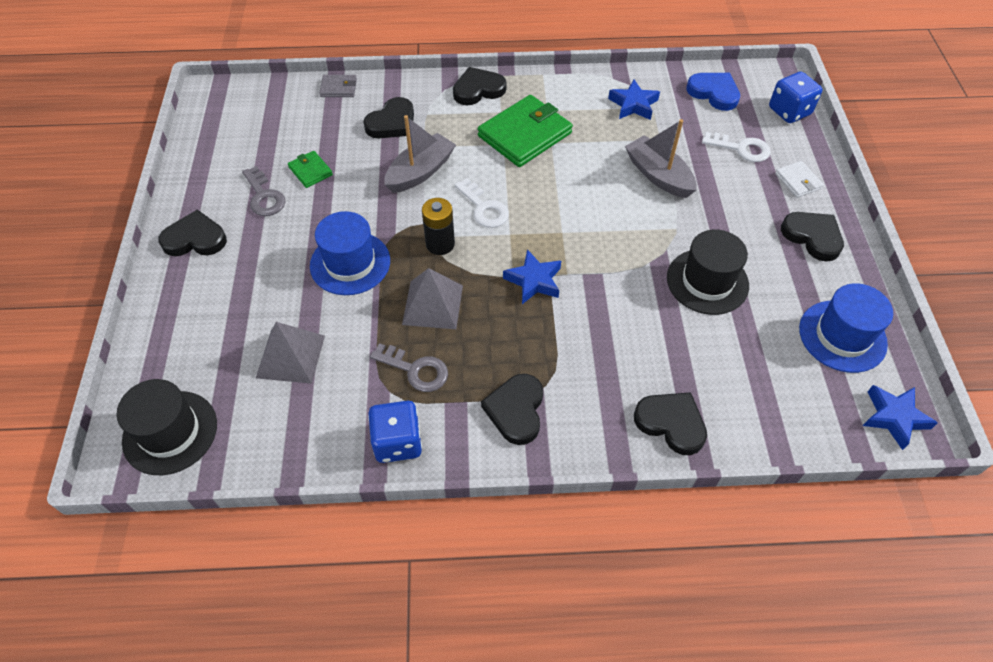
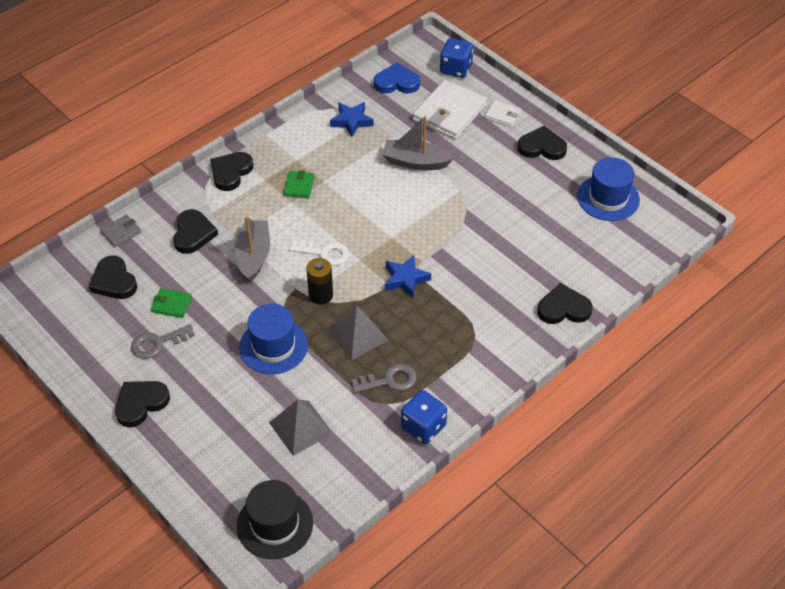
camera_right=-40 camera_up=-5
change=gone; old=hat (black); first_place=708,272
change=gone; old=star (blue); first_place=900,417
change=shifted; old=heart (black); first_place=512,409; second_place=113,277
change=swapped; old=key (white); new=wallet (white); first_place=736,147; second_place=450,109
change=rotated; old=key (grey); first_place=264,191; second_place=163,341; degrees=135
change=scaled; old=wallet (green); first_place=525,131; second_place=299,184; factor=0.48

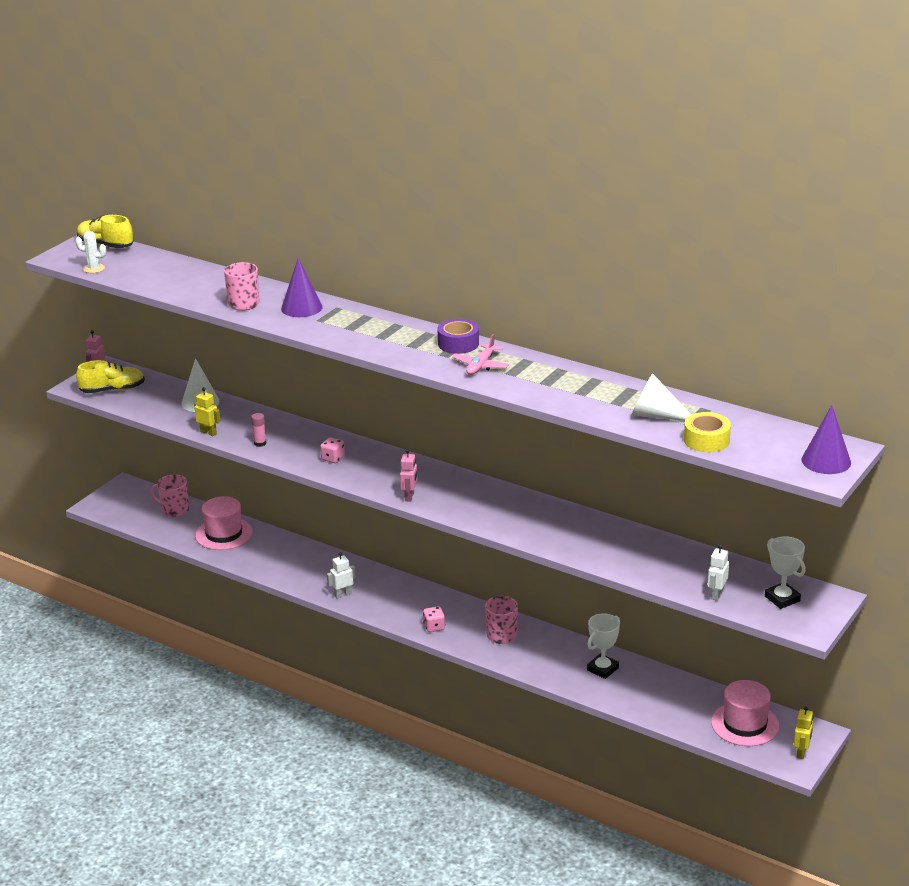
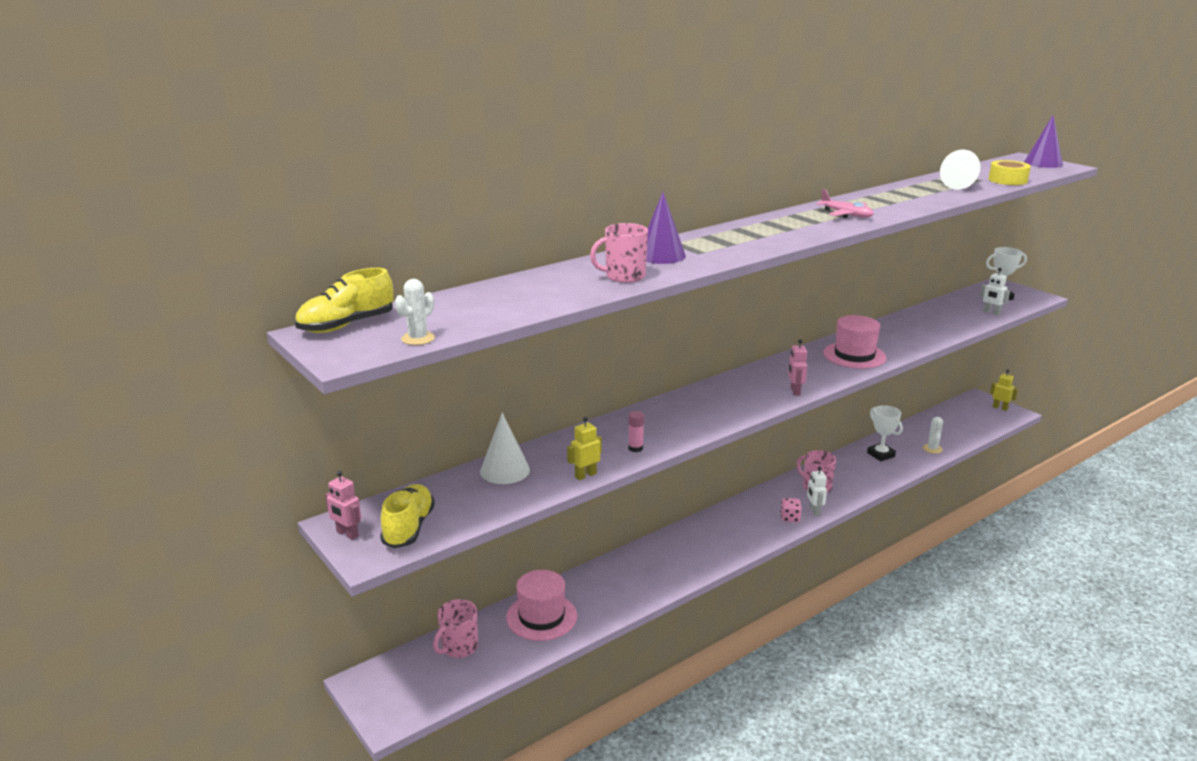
camera_right=-70 camera_up=-5
change=gone; old=dice (pink); first_place=332,450
change=gone; old=tape (purple); first_place=458,336
change=new; new=cactus (white); second_place=933,435
change=shifted; old=robot (white); first_place=341,575; second_place=817,491
change=shifted; old=hat (pink); first_place=745,713; second_place=855,342
change=rotated; old=robot (pink); first_place=409,475; second_place=797,367; degrees=-120

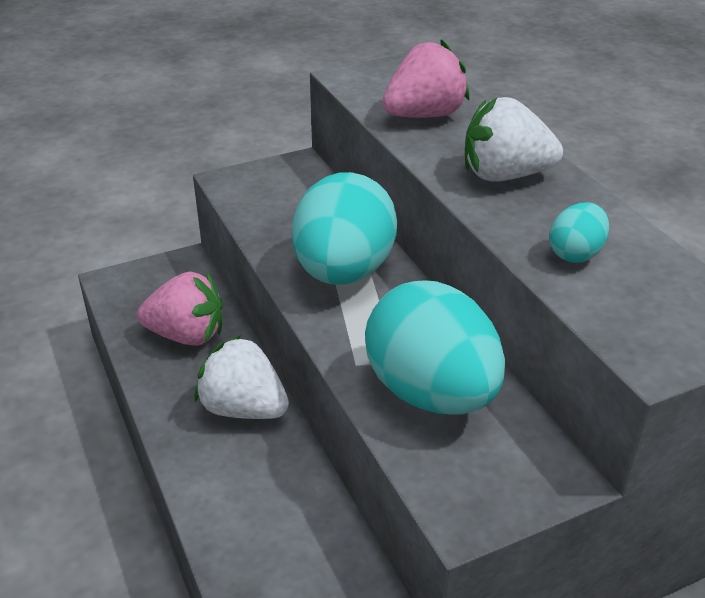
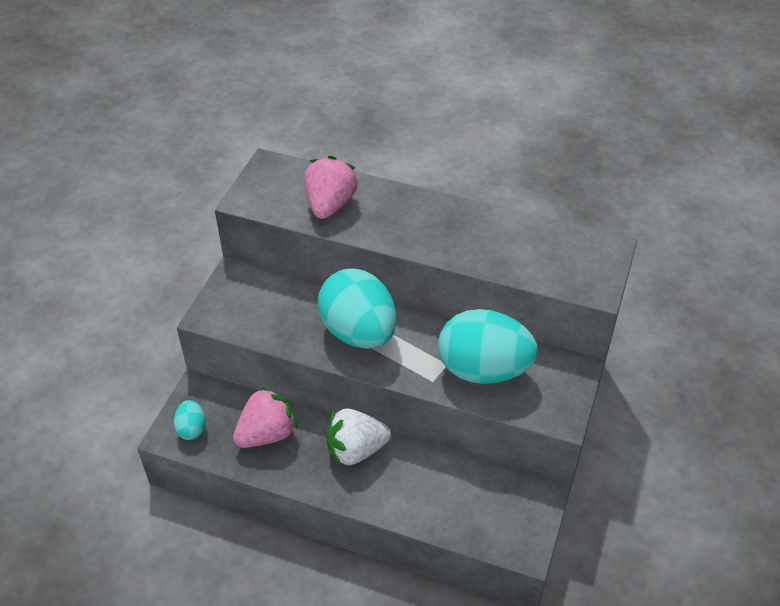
camera_right=-45 camera_up=10
change=gone; old=strawberry (white); first_place=514,139
change=shifted; old=egg (turquoise); first_place=579,232; second_place=190,420

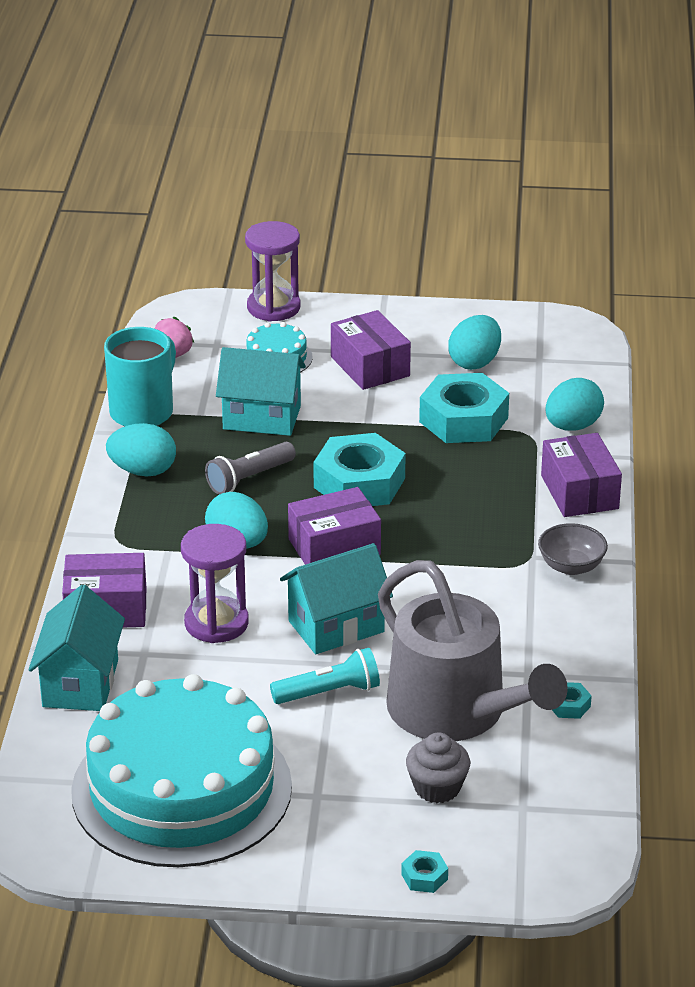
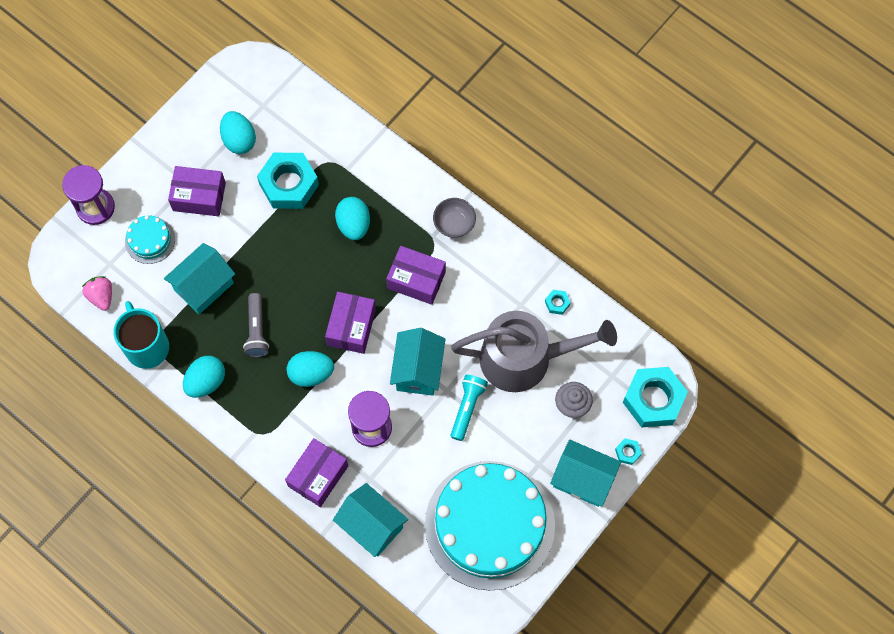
camera_right=-55 camera_up=35
change=new; new=house (turquoise); second_place=585,473
change=shifted; old=nut (turquoise); first_place=359,469; second_place=655,397
change=shifted; old=box (purple); first_place=581,475; second_place=416,275
change=shifted; old=egg (turquoise); first_place=574,404; second_place=352,218

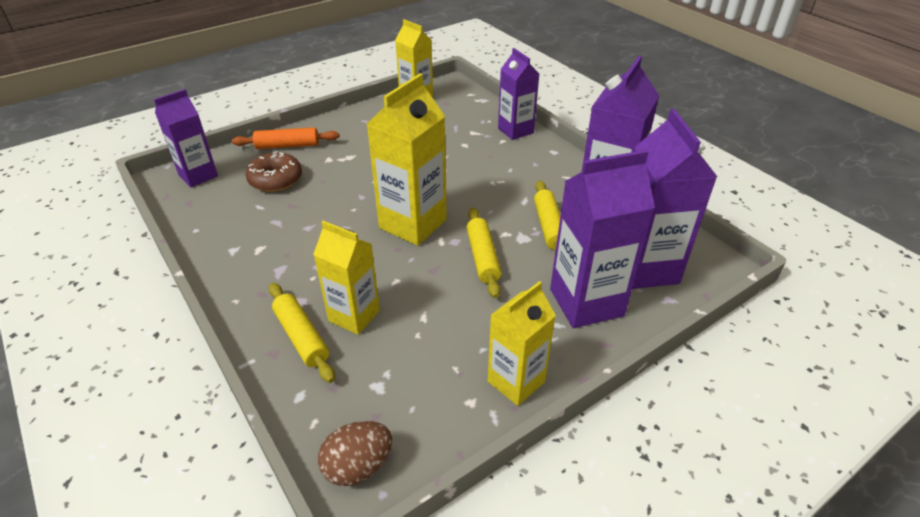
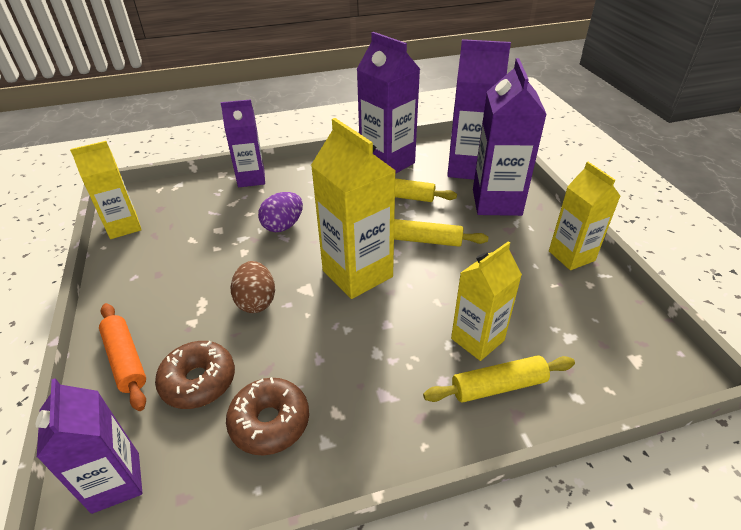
camera_right=-70 camera_up=0
change=new; new=donut (brown); second_place=267,416
change=new; new=egg (purple); second_place=280,212
change=shifted; old=egg (brown); first_place=355,453; second_place=253,287
change=rotated; old=rolling pin (orange); first_place=285,138; second_place=122,357; degrees=-45

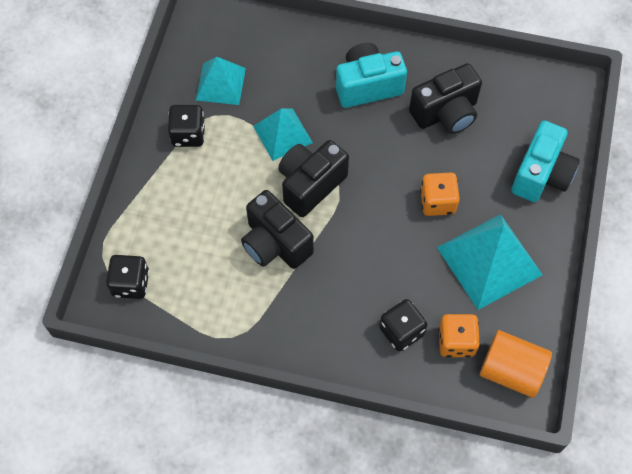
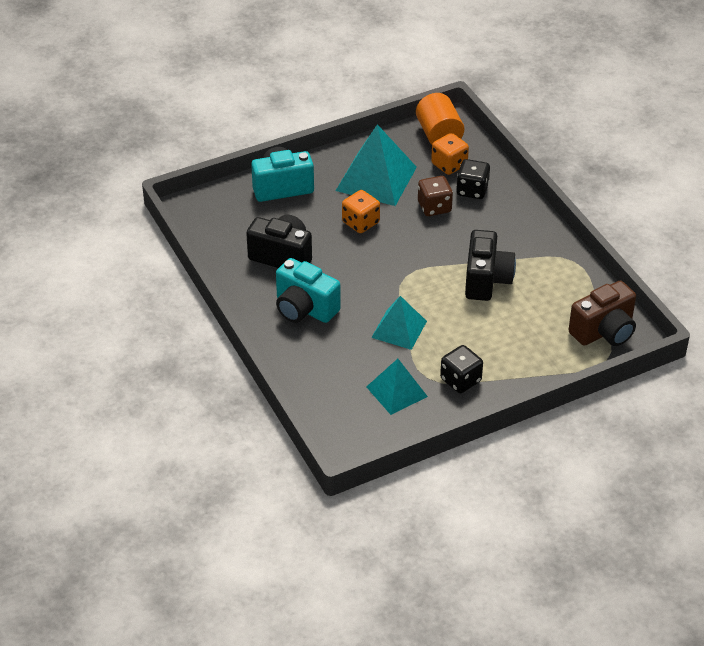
camera_right=-130 camera_up=-20
change=gone; old=camera (black); first_place=313,178
change=new; new=dice (brown); second_place=435,196
change=swapped; old=dice (black); new=camera (brown); first_place=127,277; second_place=602,313

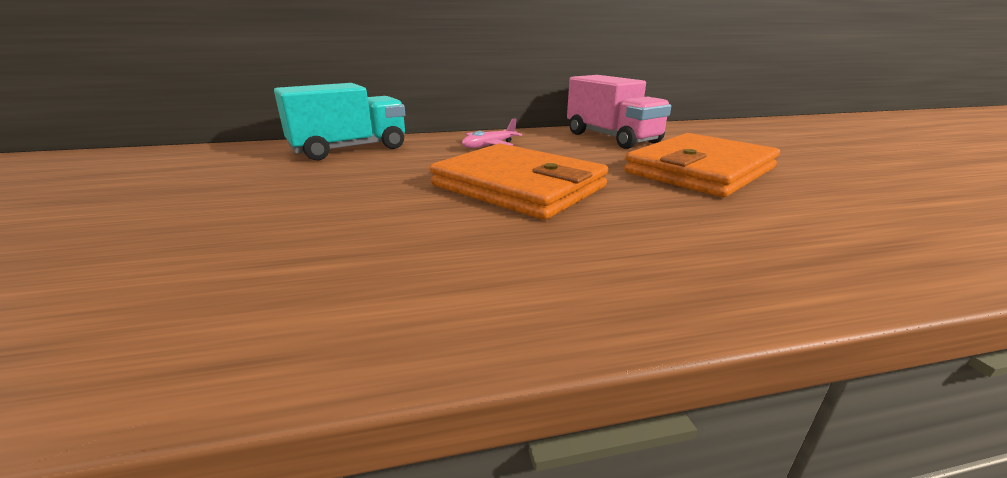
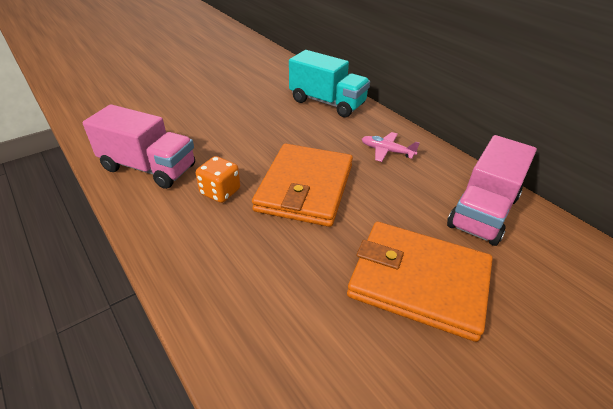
camera_right=65 camera_up=15
change=new; new=truck (pink); second_place=138,146
change=new; new=dice (orange); second_place=218,179

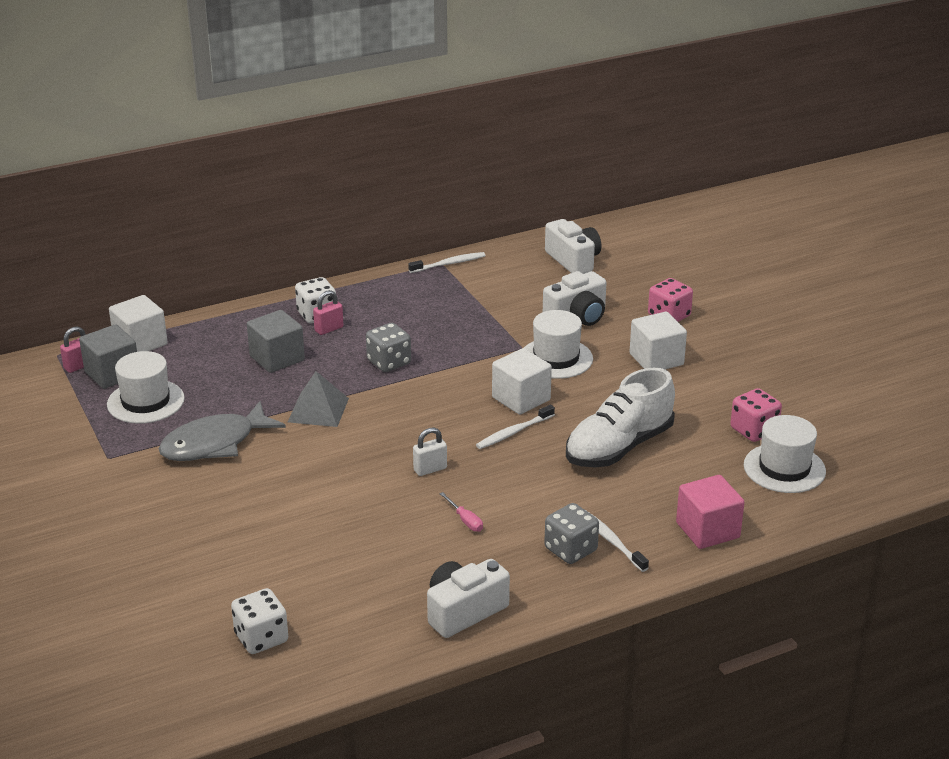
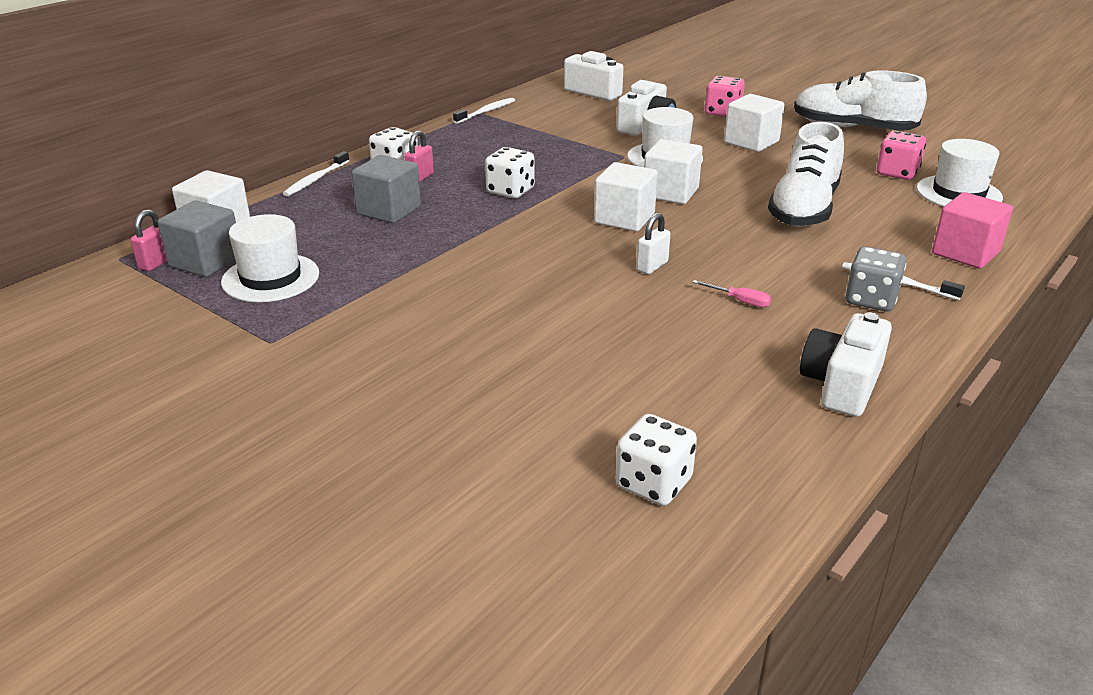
camera_right=-25 camera_up=0
change=gone; old=fish (grey); first_place=222,431
change=gone; old=pyramid (grey); first_place=318,399
change=new; new=cube (white); second_place=626,197
change=new; new=shoe (white); second_place=860,100
change=shifted; old=toothbrush (white); first_place=515,427; second_place=316,173
change=repainted; old=dice (grey); new=dice (white); first_place=388,347; second_place=510,173

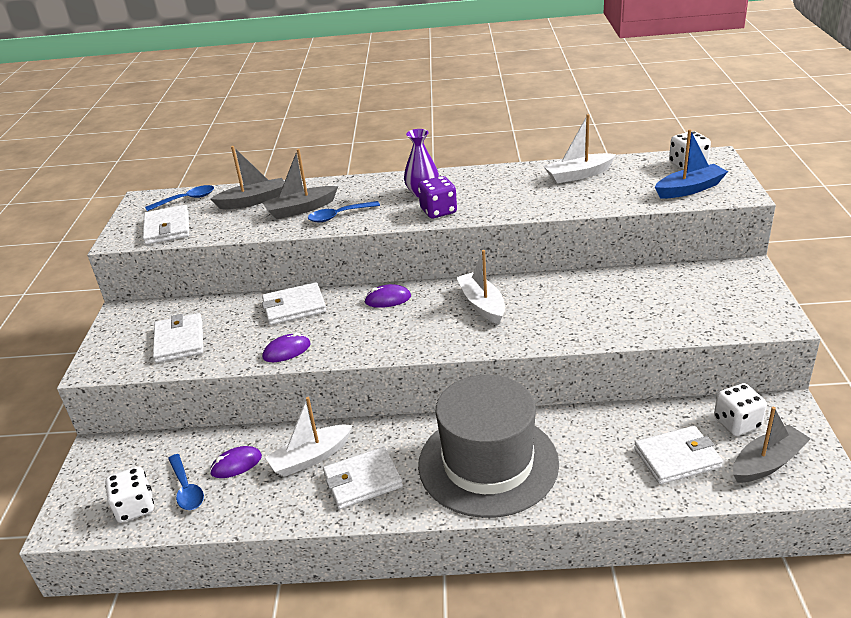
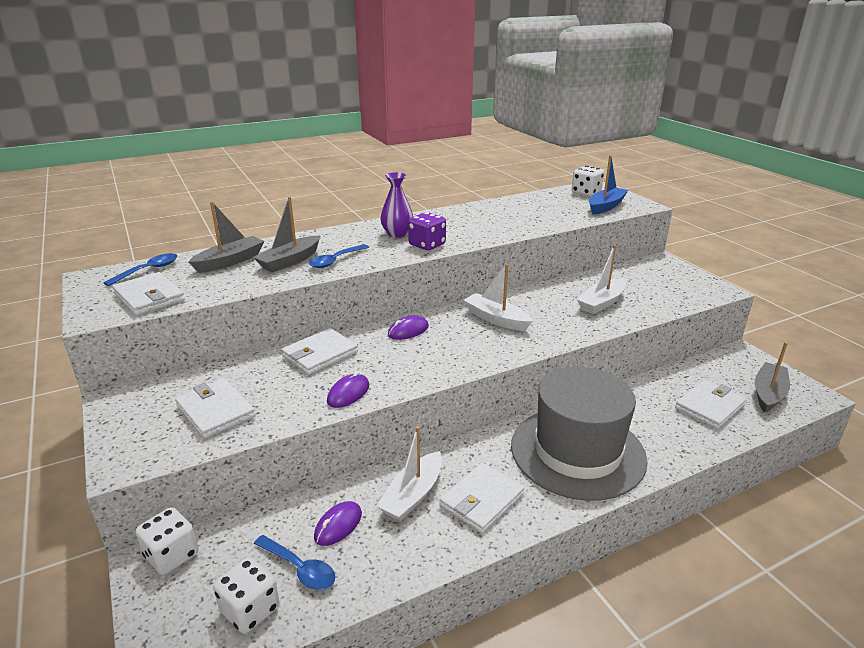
camera_right=-30 camera_up=-5
change=shifted; old=boat (white); first_place=579,148; second_place=601,279
change=shifted; old=dice (white); first_place=740,409; second_place=167,541

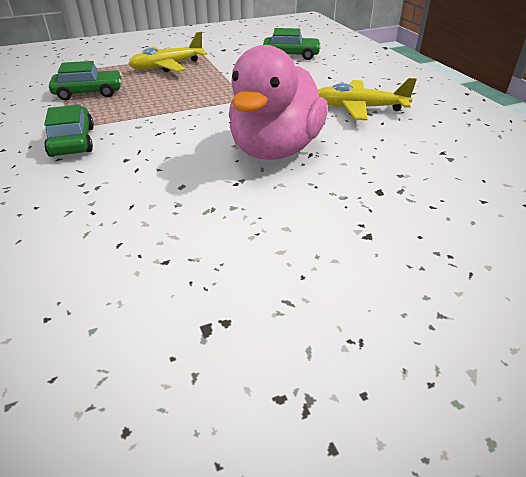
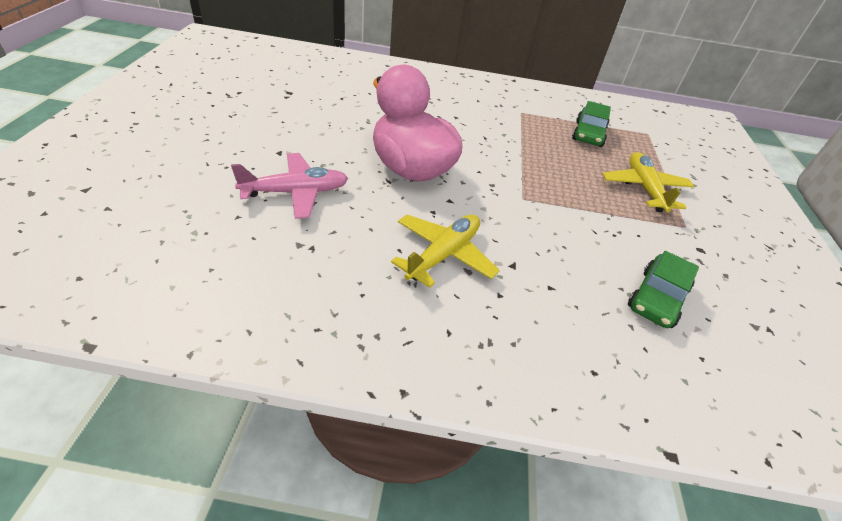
camera_right=115 camera_up=5
change=gone; old=car (green); first_place=69,131
change=new; new=plane (pink); second_place=289,186

